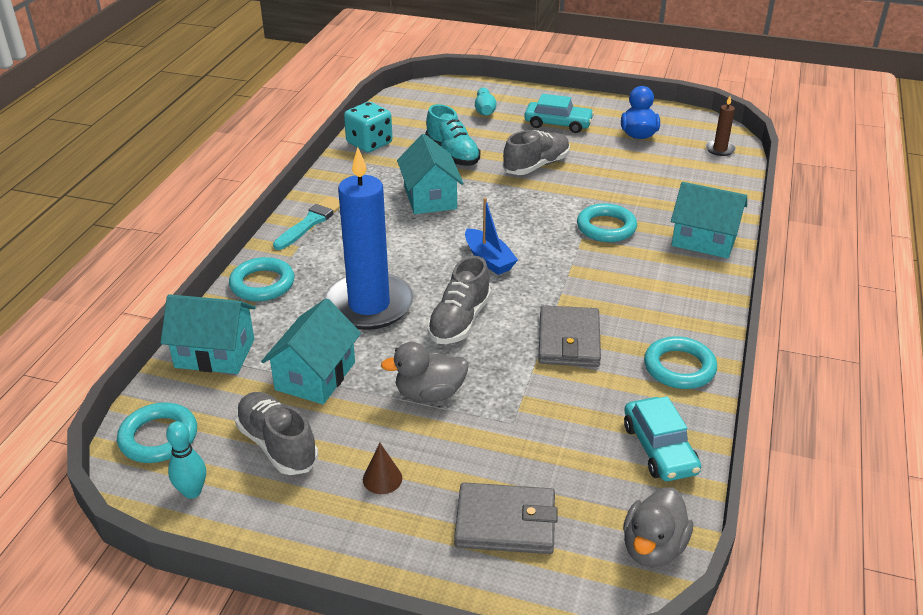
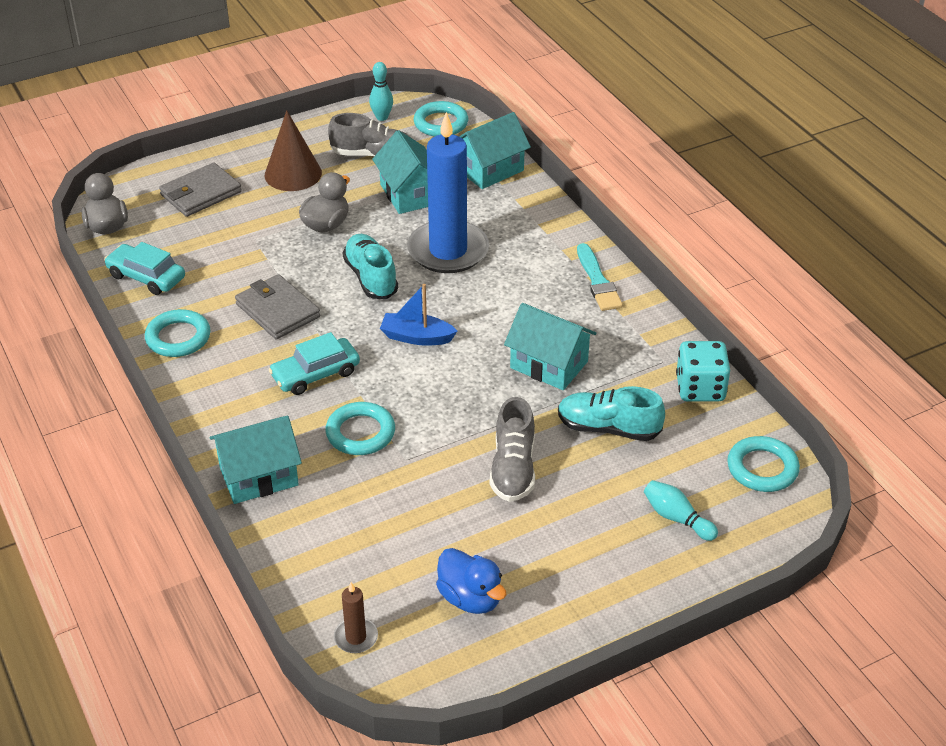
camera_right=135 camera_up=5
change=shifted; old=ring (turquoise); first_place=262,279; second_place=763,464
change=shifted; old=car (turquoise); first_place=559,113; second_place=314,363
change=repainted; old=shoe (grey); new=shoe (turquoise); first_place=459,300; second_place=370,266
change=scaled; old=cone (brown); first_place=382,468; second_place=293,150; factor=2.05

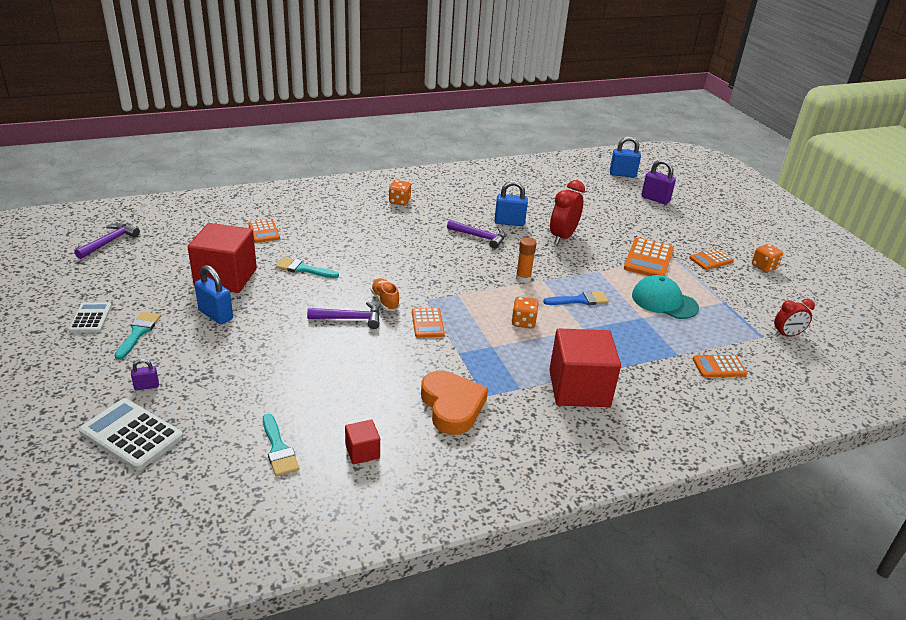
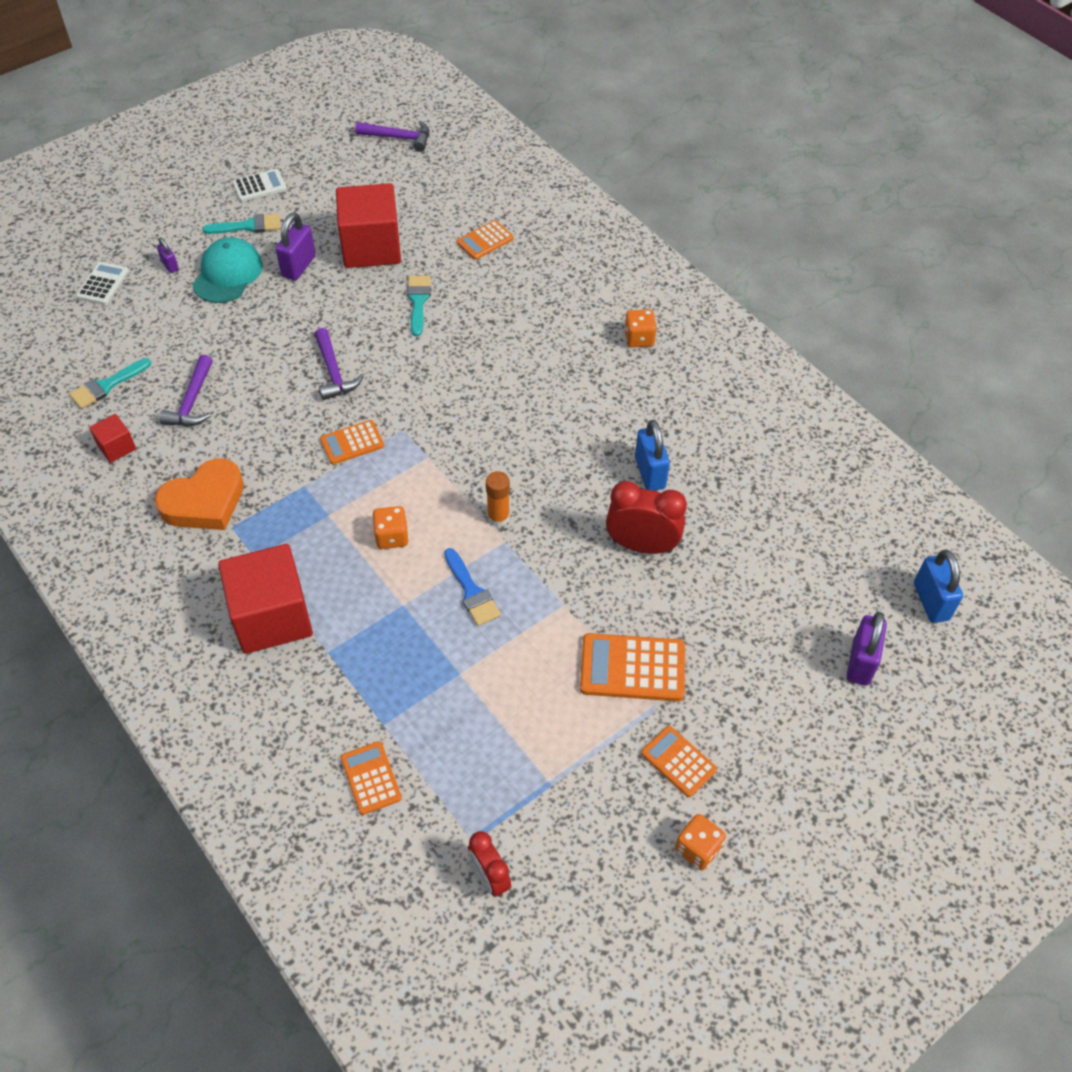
camera_right=75 camera_up=20
change=gone; old=shoe (orange); first_place=385,294
change=shifted; old=hammer (purple); first_place=476,234; second_place=186,390
change=shifted; old=cap (turquoise); first_place=665,297; second_place=227,270
change=repainted; old=padlock (blue); new=padlock (purple); first_place=213,294; second_place=296,247
change=scaled; old=calculator (white); first_place=131,434; second_place=102,283; factor=0.62

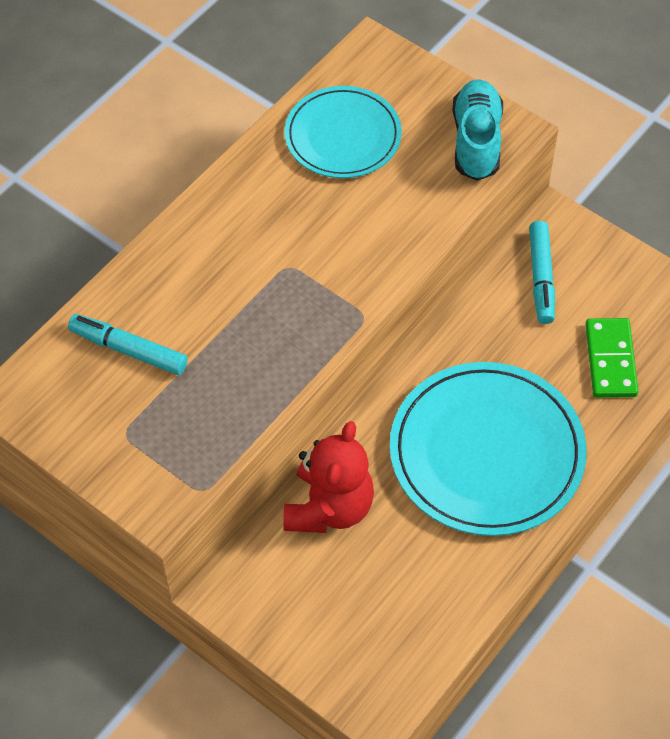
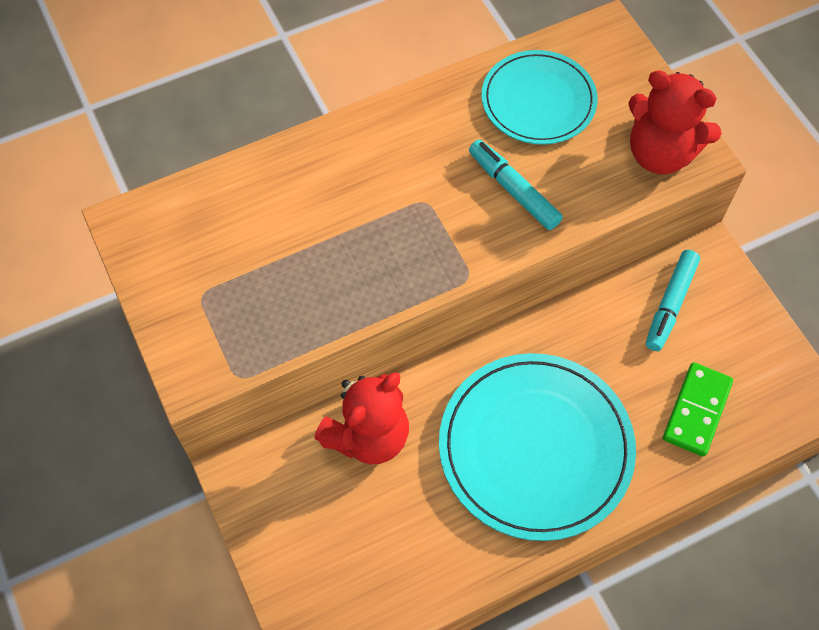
camera_right=25 camera_up=5
change=shifted; old=marker (turquoise); first_place=128,344; second_place=516,184
change=swapped; old=shoe (turquoise); new=teddy bear (red); first_place=477,130; second_place=675,122

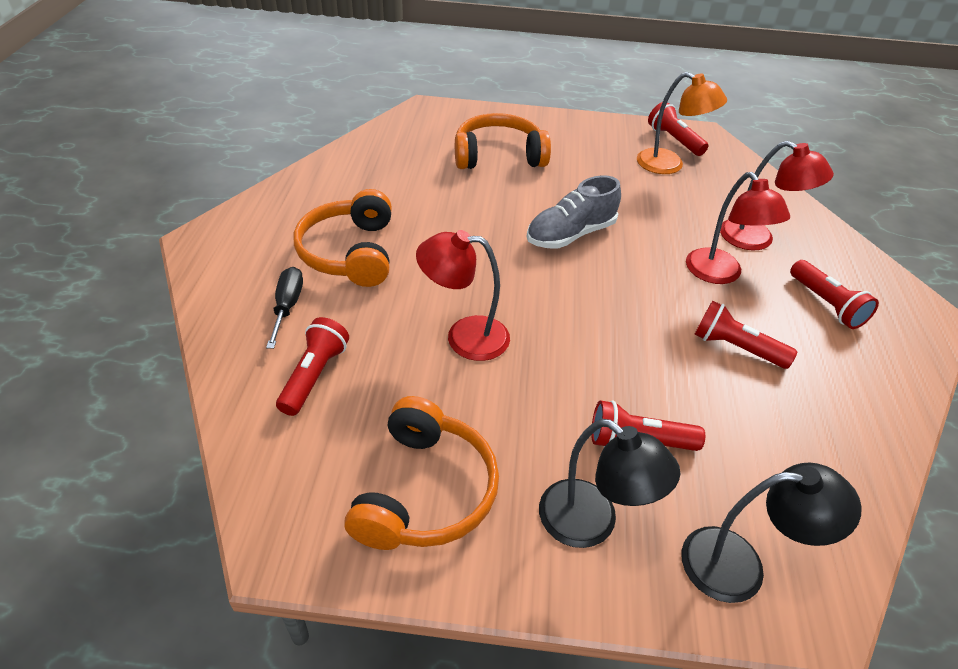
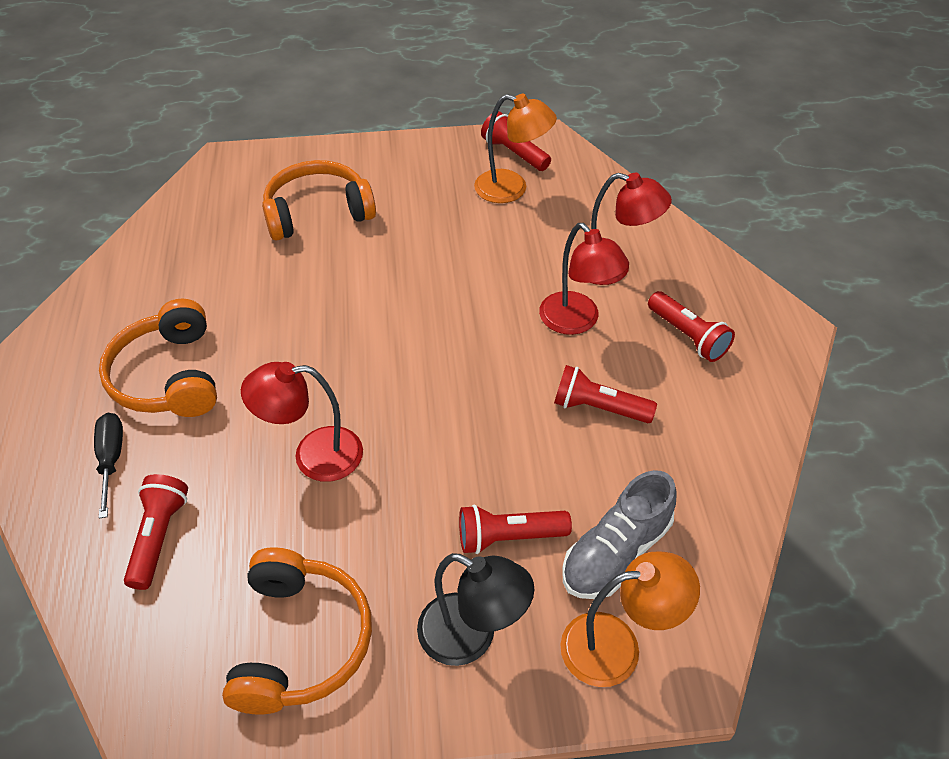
camera_right=-10 camera_up=5
change=shifted; old=shoe (grey); first_place=573,212; second_place=619,534
change=repainted; old=lamp (black); new=lamp (orange); first_place=771,533; second_place=630,619

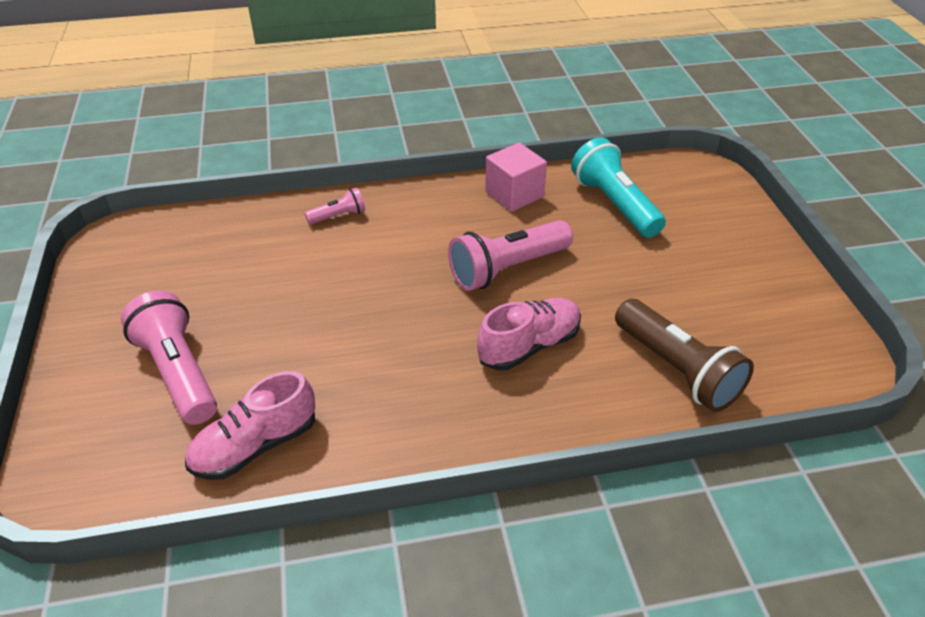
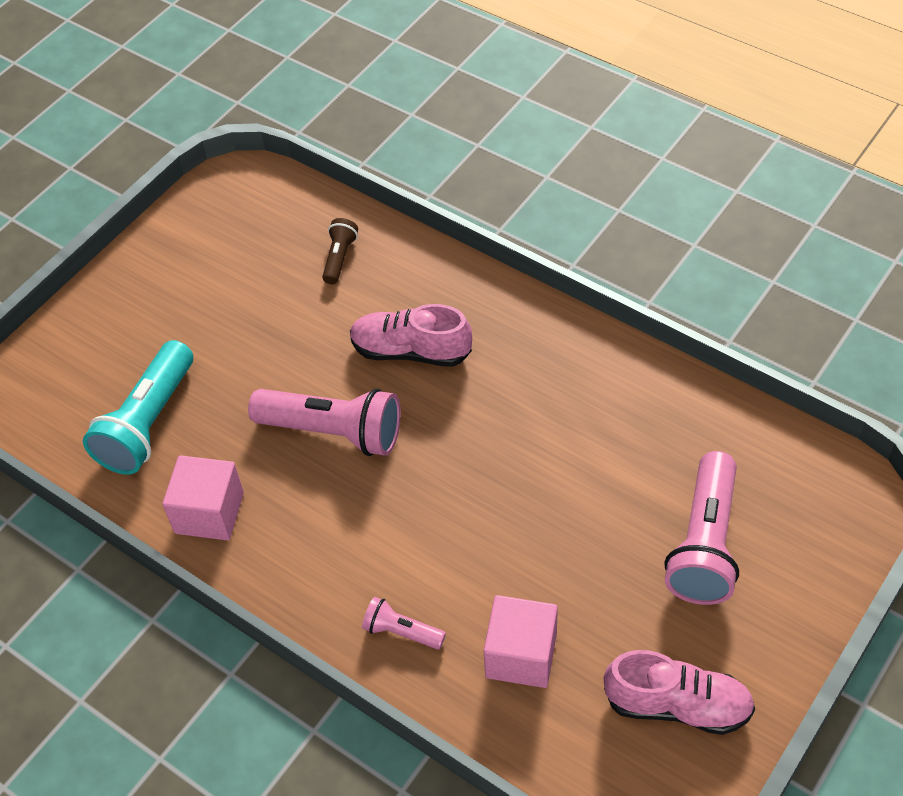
camera_right=-130 camera_up=10
change=new; new=cube (pink); second_place=520,641
change=shifted; old=shoe (pink); first_place=250,425; second_place=679,692
change=scaled; old=flashlight (brown); first_place=684,355; second_place=340,251; factor=0.5

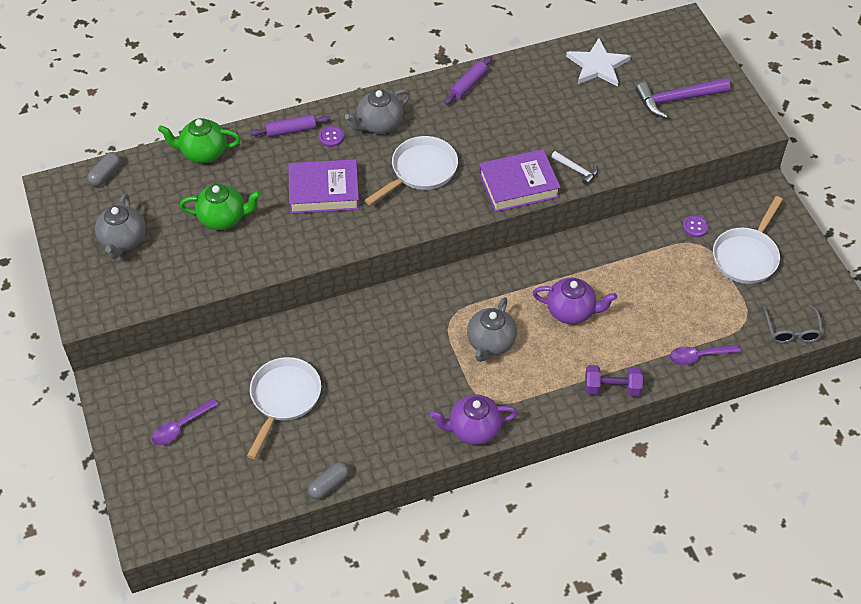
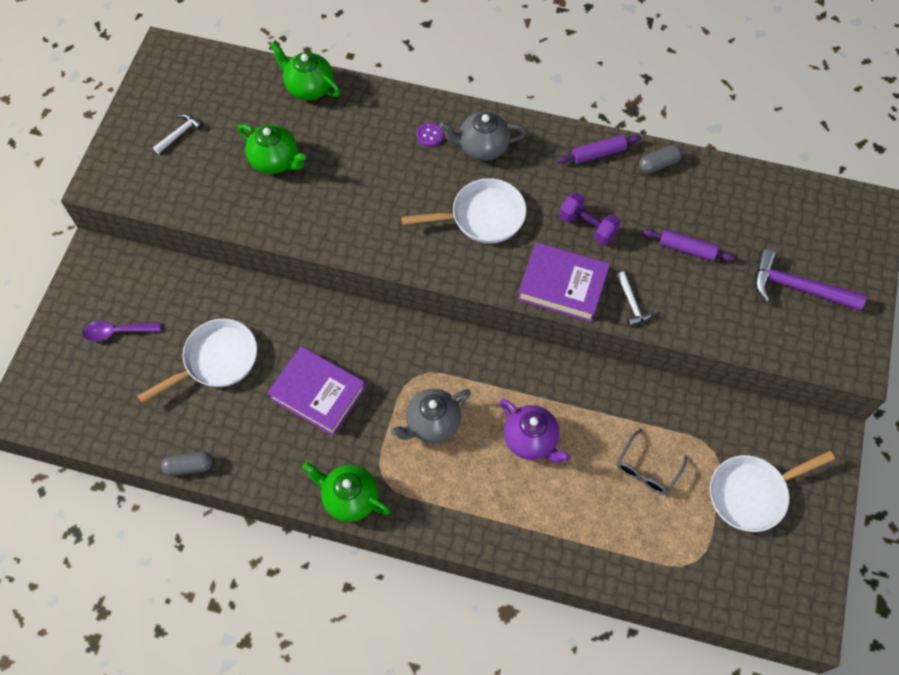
camera_right=35 camera_up=10
change=gone; old=star (white); first_place=598,62
change=gone; old=spoon (purple); first_place=705,354
change=gone; old=button (purple); first_place=696,226
change=shifted; old=capsule (grey); first_place=104,169; second_place=660,159
change=shifted; old=rolling pin (purple); first_place=291,125; second_place=689,245
change=shifted; old=book (purple); first_place=323,186; second_place=316,391
change=shifted; old=dumbbell (purple); first_place=614,381; second_place=590,218
change=shifted; old=glasses (grey); first_place=793,324; second_place=652,461
change=swapped; old=teapot (grey); new=hammer (white); first_place=120,226; second_place=178,134
change=repainted; old=teapot (purple); new=teapot (green); first_place=474,419; second_place=346,492

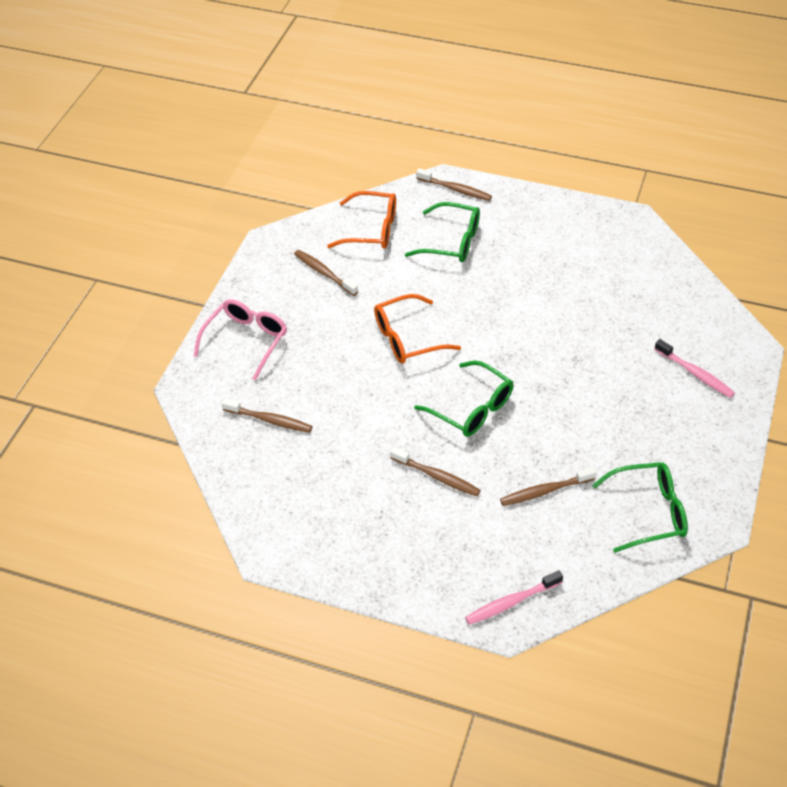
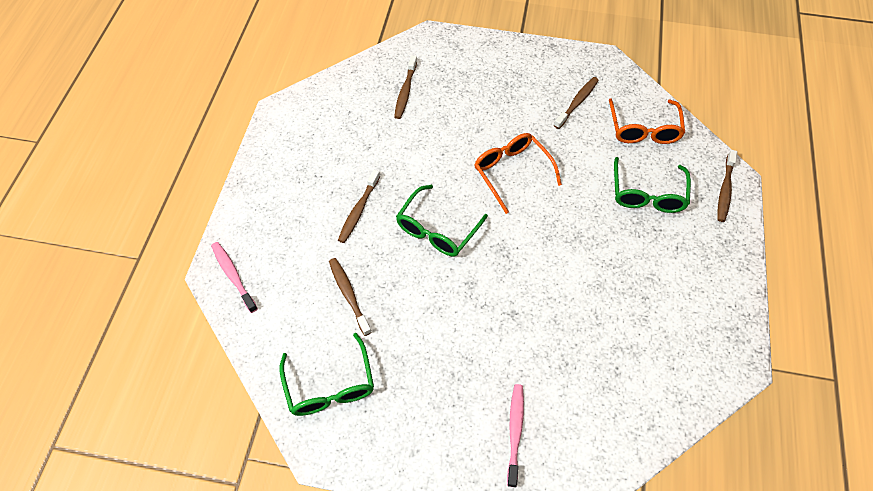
camera_right=80 camera_up=10
change=gone; old=glasses (pink); first_place=240,339
change=rotated; old=toothbrush (pink); first_place=694,368; second_place=515,435; degrees=150

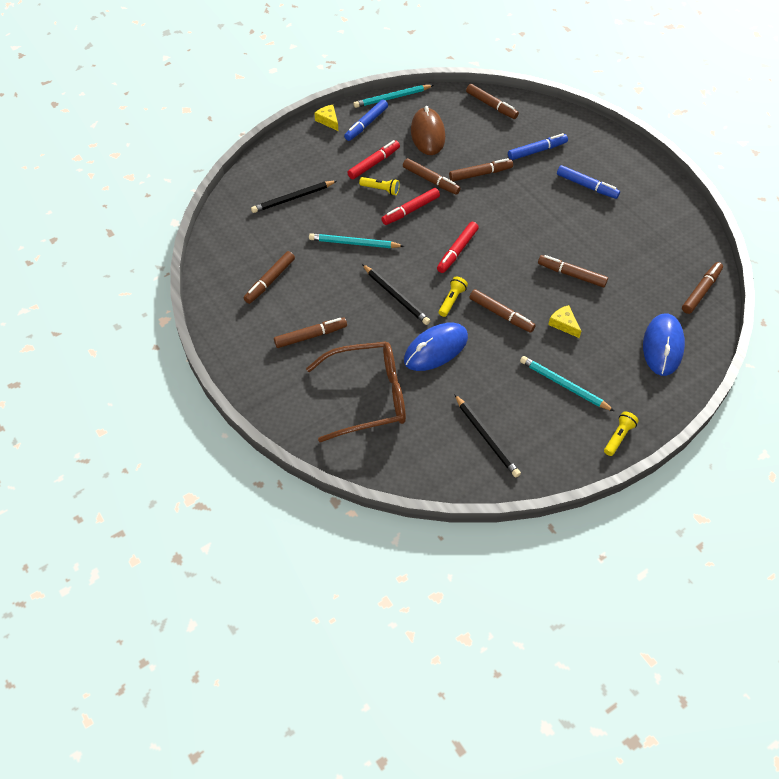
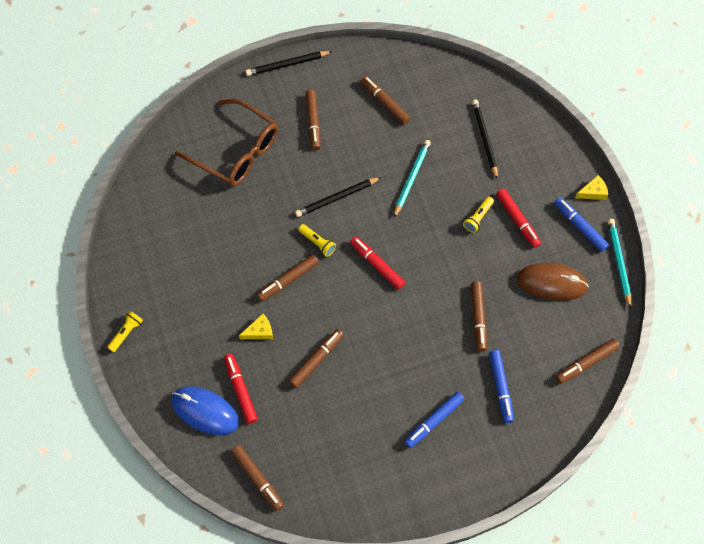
camera_right=105 camera_up=10
change=gone; old=marker (brown); first_place=432,176
change=gone; old=mouse (blue); first_place=436,346
change=gone; old=pencil (turquoise); first_place=567,383
change=shifted; old=marker (red); first_place=410,206; second_place=241,389
change=shifted; old=pencil (black); first_place=487,436; second_place=289,63
change=rotated; old=glasses (brown); first_place=356,391; second_place=226,142; degrees=-60
change=rotated; old=flashlight (yellow); first_place=621,433; second_place=125,331; degrees=-105

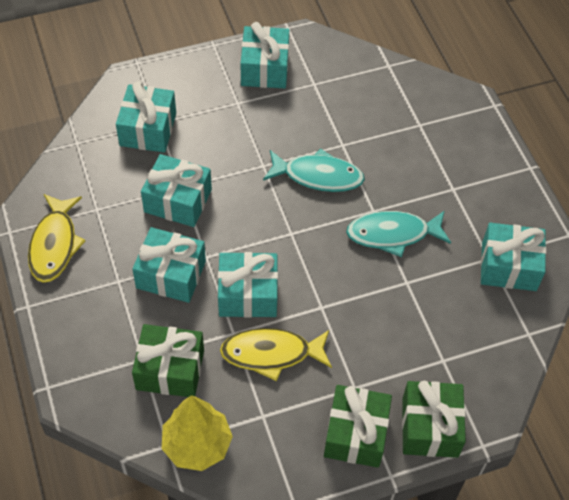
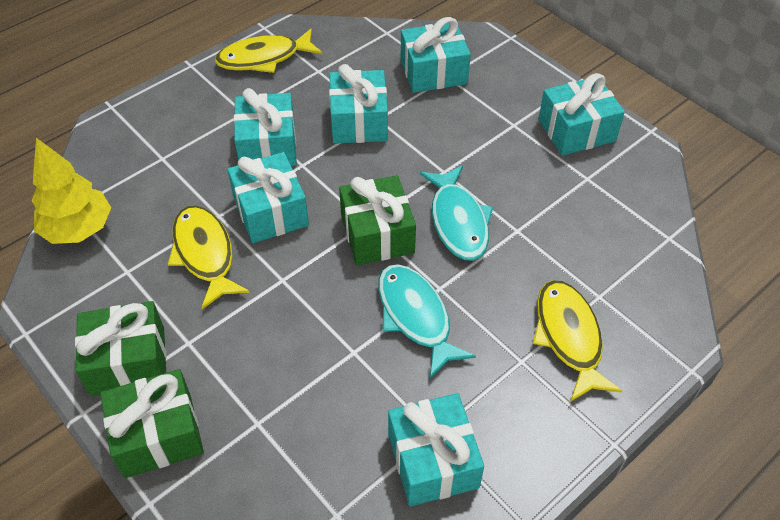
camera_right=70 camera_up=-5
change=new; new=fish (yellow); second_place=577,341
change=shifted; old=gift (green); first_place=168,360; second_place=377,220

